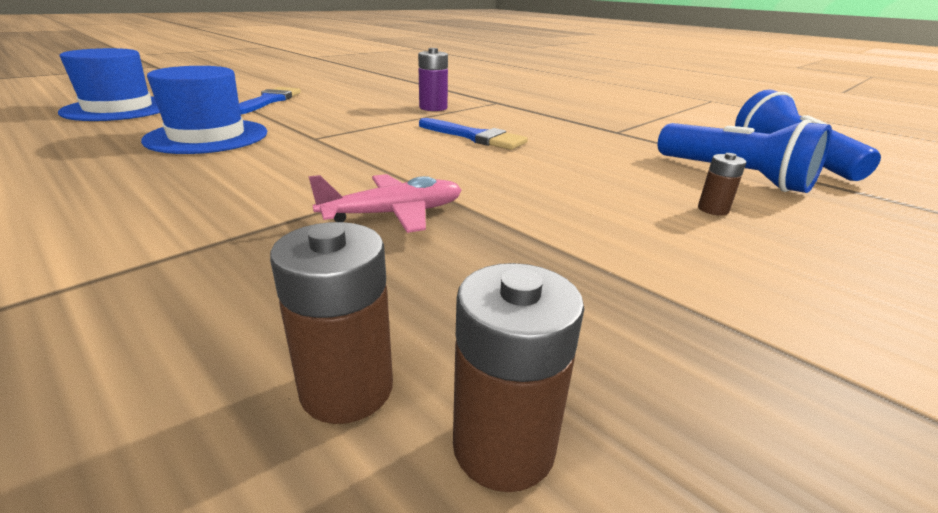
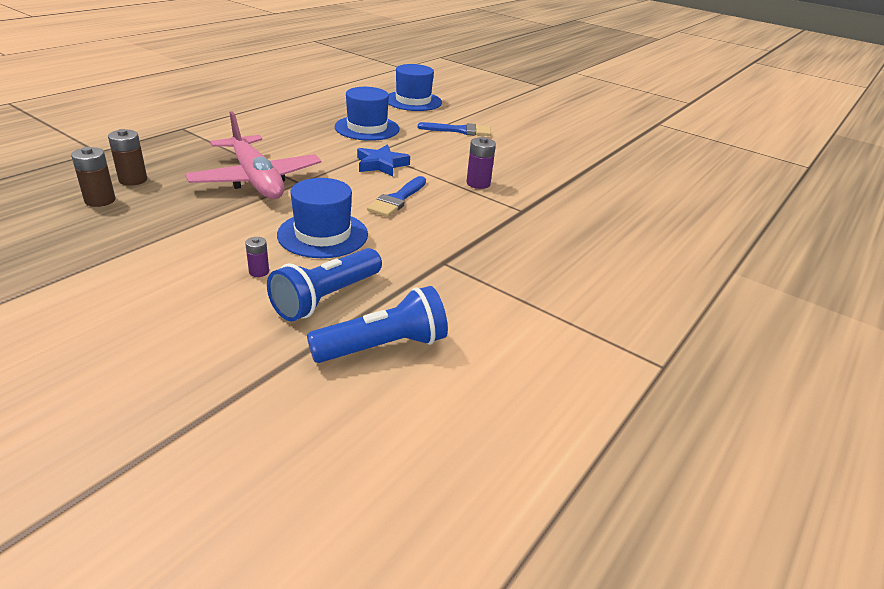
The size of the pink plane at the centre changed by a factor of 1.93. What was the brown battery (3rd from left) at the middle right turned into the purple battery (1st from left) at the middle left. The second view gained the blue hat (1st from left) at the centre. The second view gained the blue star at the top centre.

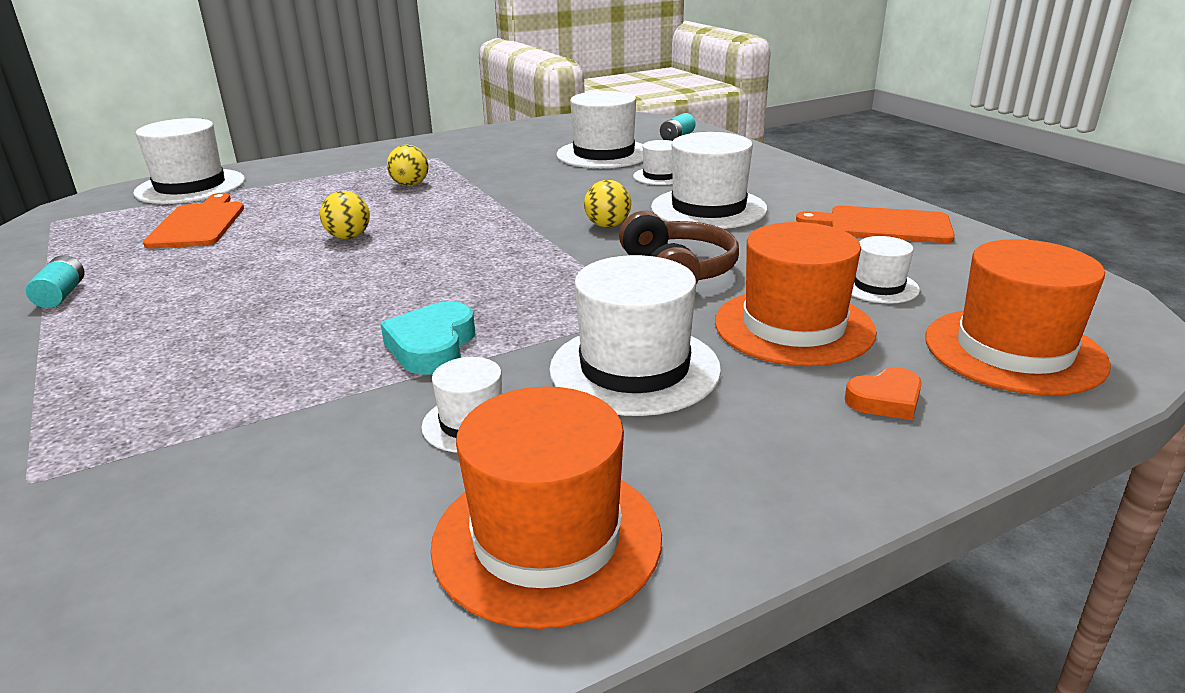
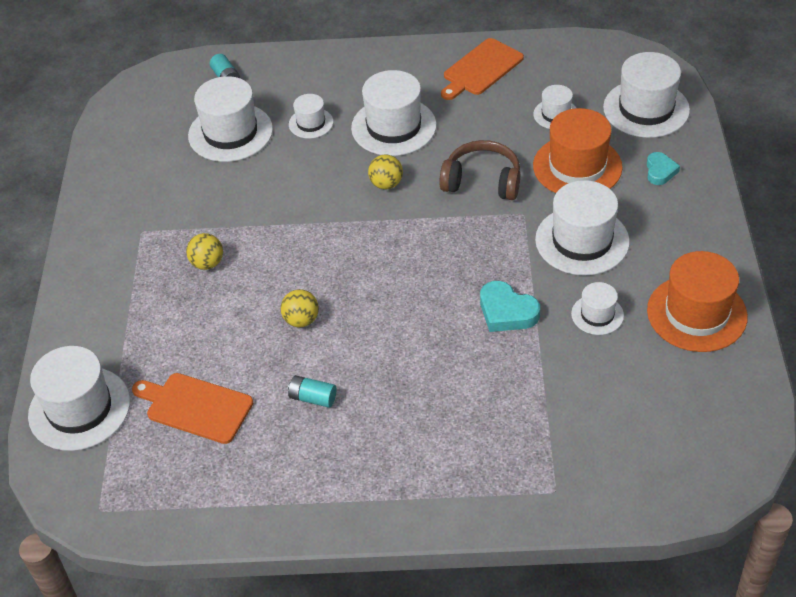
The turquoise battery (1st from left in the first image) ended up elsewhere, having gone from the middle left to the centre. What was the orange heart at the middle right turned into the turquoise heart (2nd from left) at the top right. What was the orange hat (3rd from left) at the middle right turned into the white hat (8th from left) at the top right.

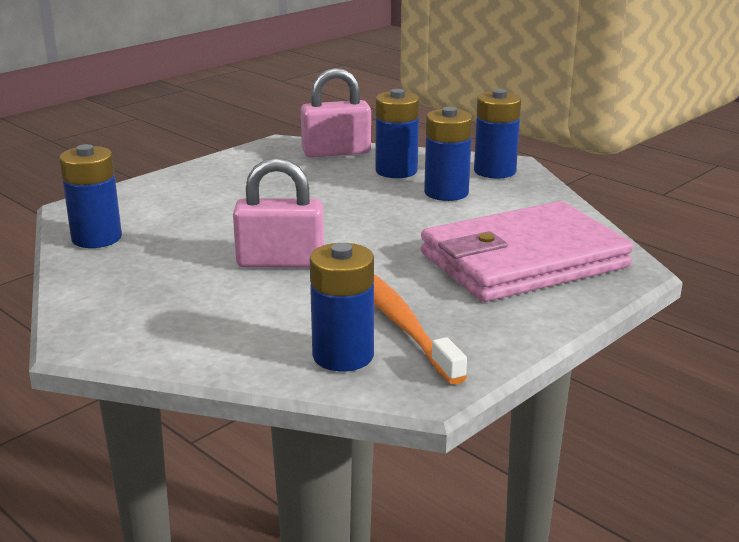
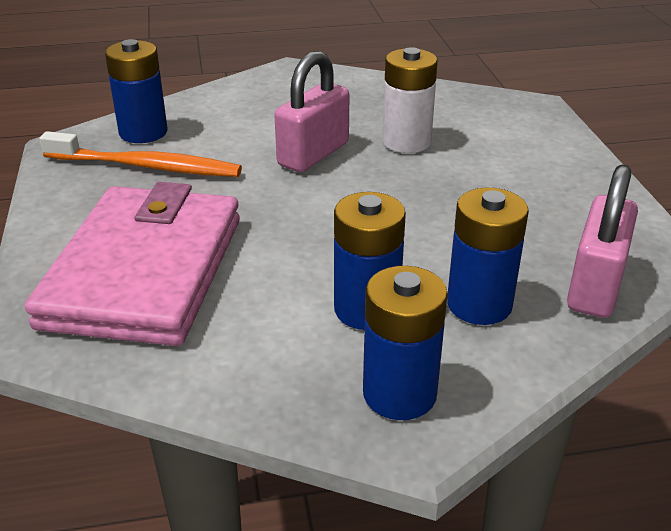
The second view lost the blue battery (1st from left) at the middle left. The second view gained the white battery at the top centre.

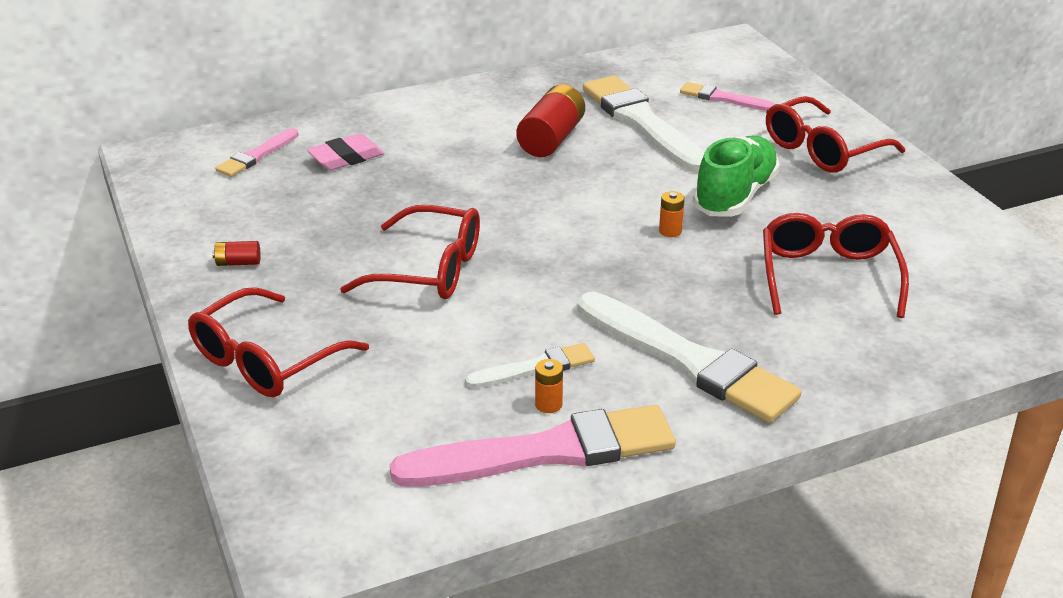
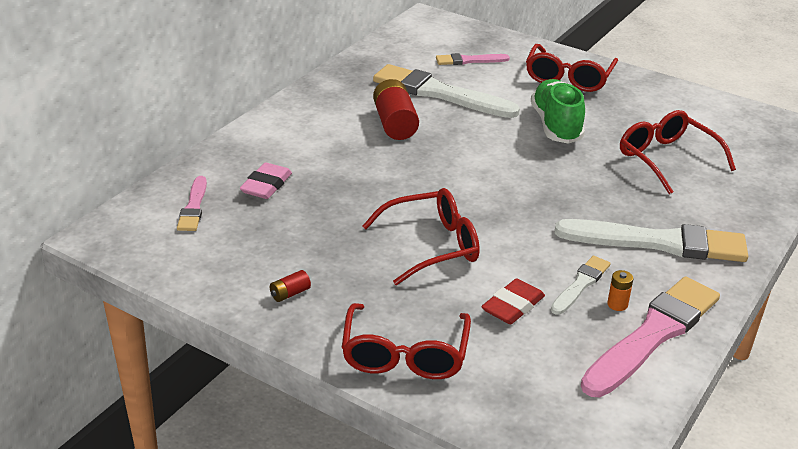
The second view lost the orange battery (2nd from left) at the centre. The second view gained the red eraser at the bottom centre.

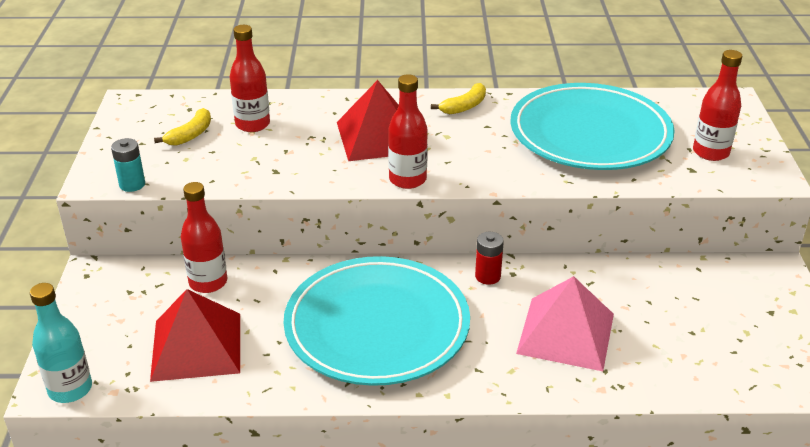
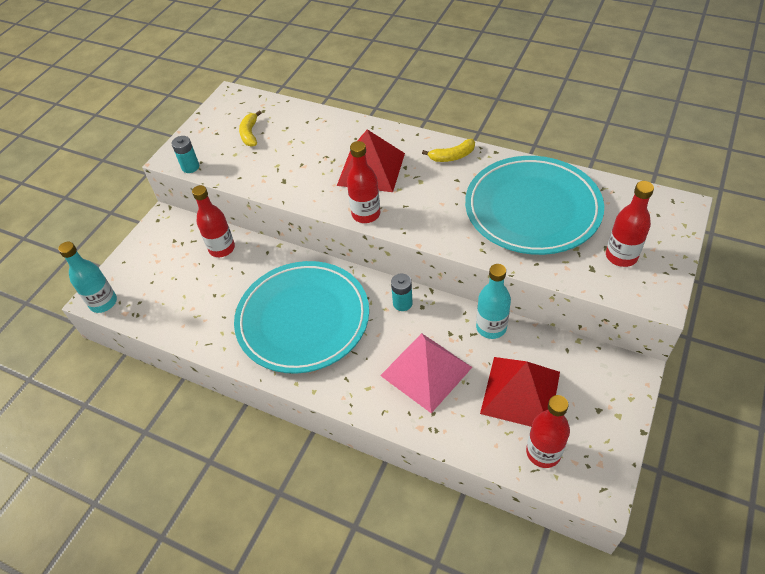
The red pyramid (1st from left in the first image) ended up elsewhere, having gone from the bottom left to the bottom right. The yellow banana (1st from left) at the top left ended up facing another way, 120 degrees clockwise from before. The red bottle (2nd from left in the first image) ended up elsewhere, having gone from the top left to the bottom right. What was the red battery at the centre turned into the turquoise battery (2nd from left) at the centre. The second view gained the turquoise bottle (2nd from left) at the centre.

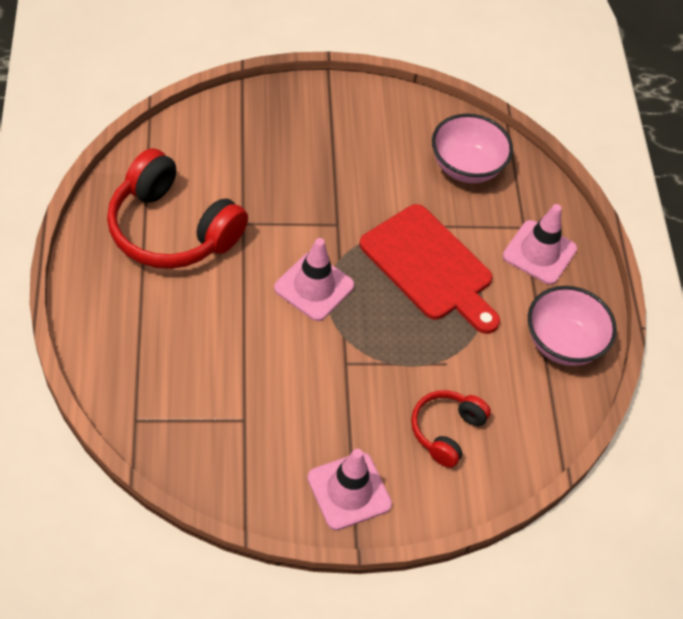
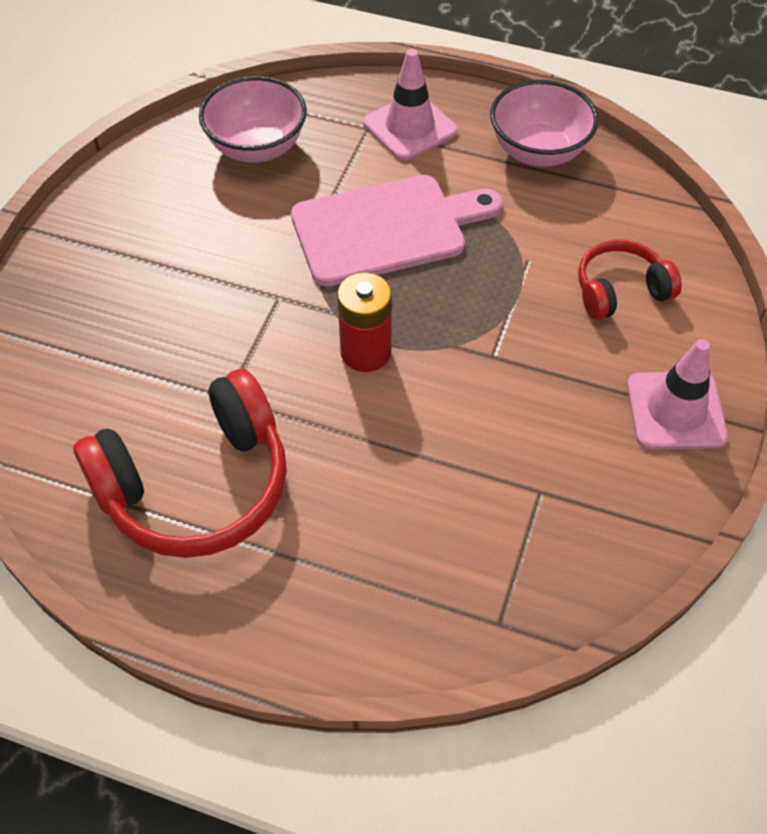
Where the pink traffic cone (1st from left) stood at the centre, the red battery came to stand at the centre. What was the red cutting board at the centre turned into the pink cutting board at the top centre. The red headphones (2nd from left) at the bottom centre ended up facing another way, 105 degrees clockwise from before.

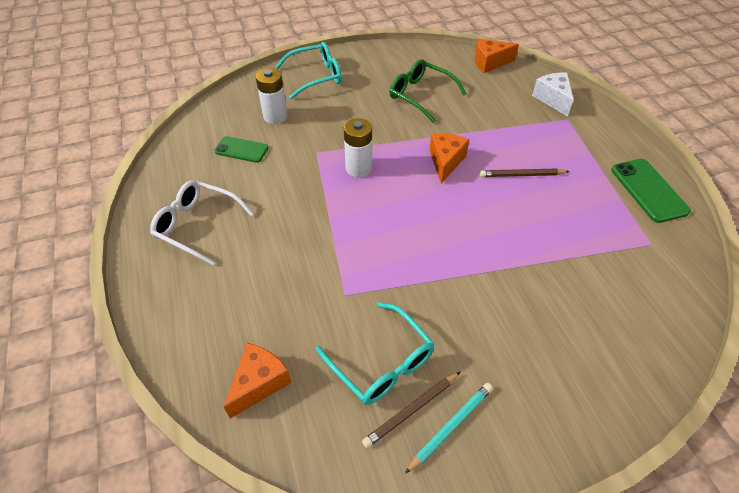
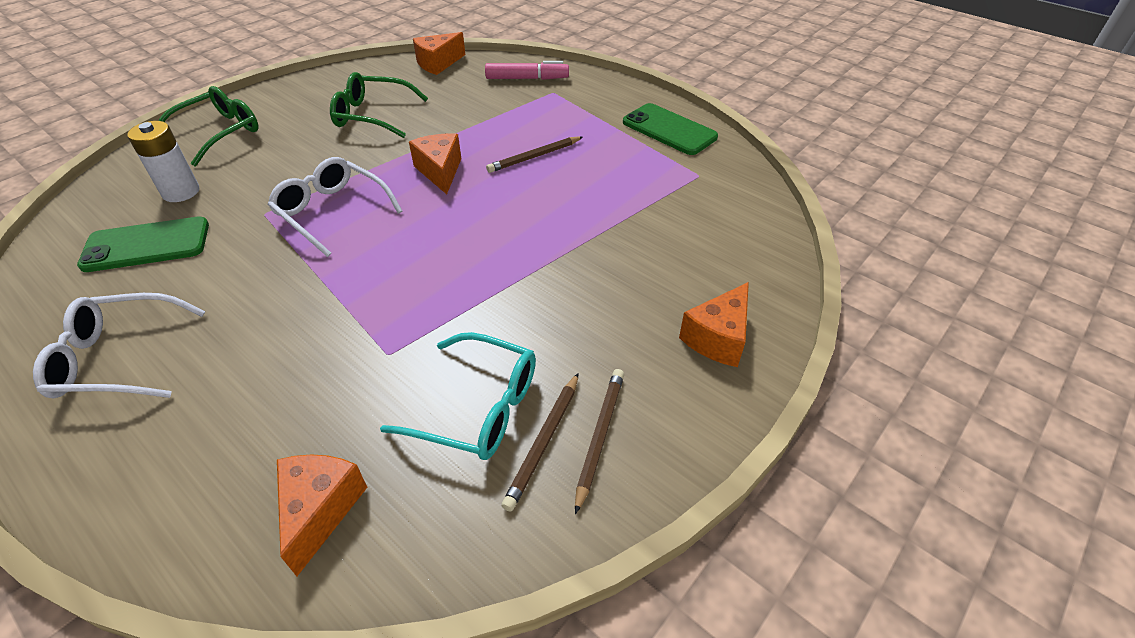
The size of the green phone (1st from left) at the top left changed by a factor of 1.50. What was the turquoise glasses (1st from left) at the top centre turned into the green glasses (1st from left) at the top left. Where the white battery (2nd from left) stood at the top centre, the white glasses (2nd from left) came to stand at the top left. What was the turquoise pencil at the bottom centre turned into the brown pencil (3rd from left) at the bottom centre. Where the white cheese stood at the top right, the pink marker came to stand at the top centre. The second view gained the orange cheese (4th from left) at the centre.

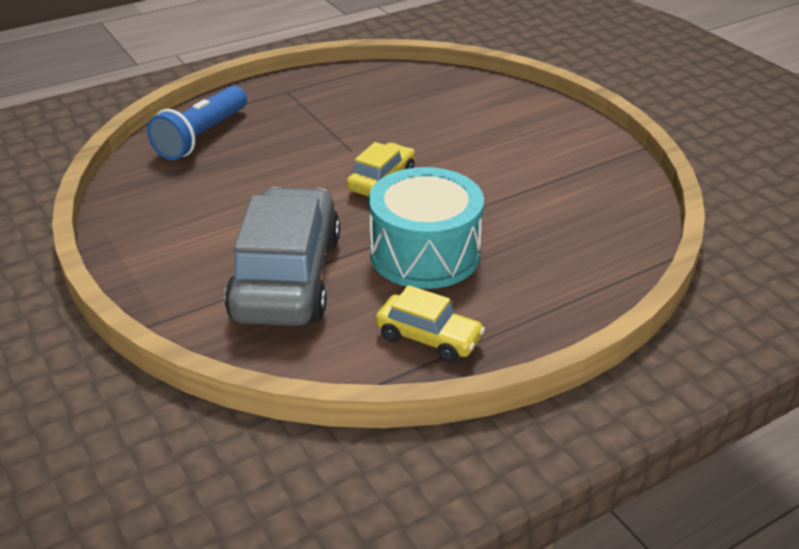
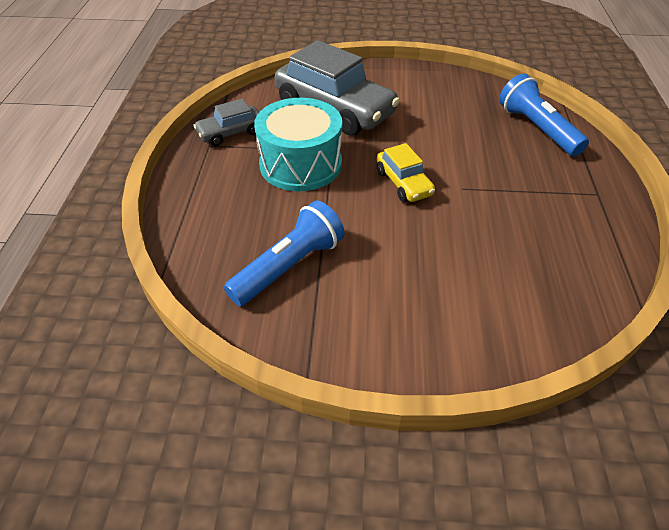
What was the yellow car (2nd from left) at the centre turned into the grey car (1st from left) at the top centre. The second view gained the blue flashlight (1st from left) at the centre.

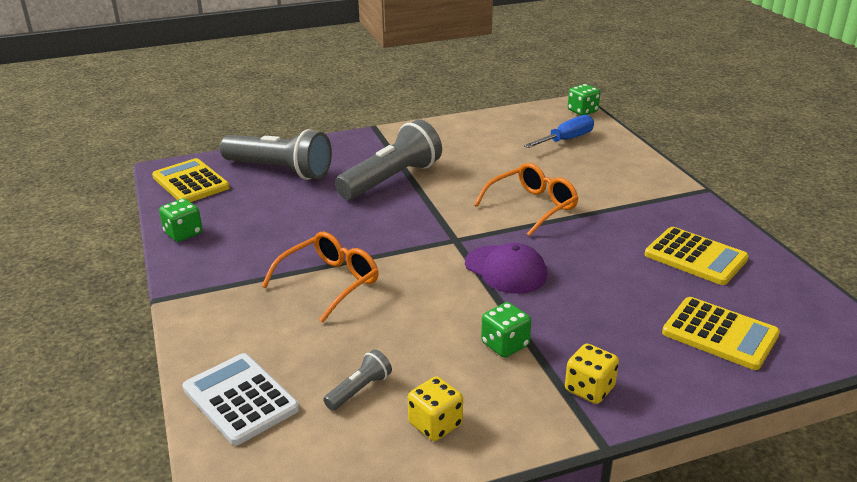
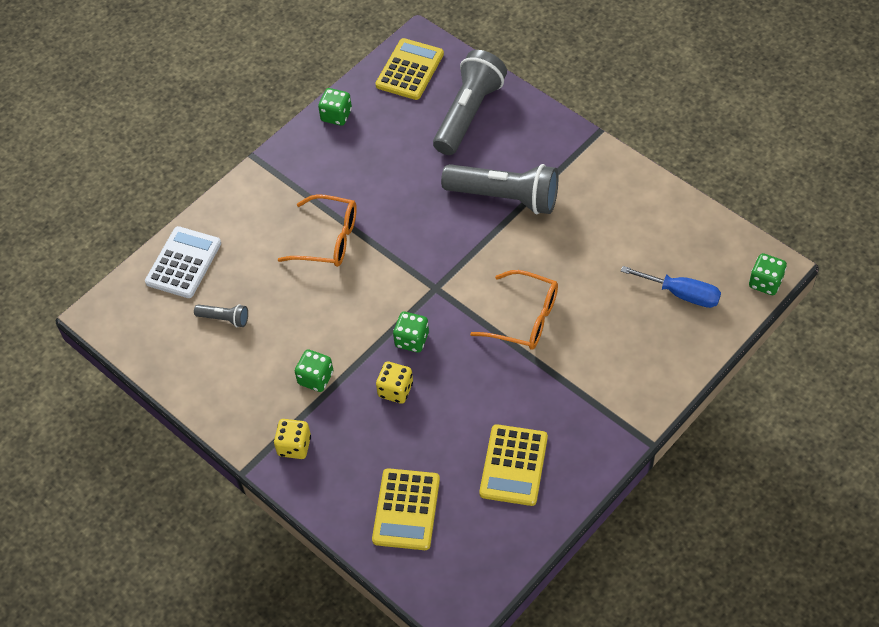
The grey flashlight (1st from left in the first image) at the top left ended up facing another way, 150 degrees counterclockwise from before. The yellow dice (1st from left in the first image) ended up elsewhere, having gone from the bottom centre to the centre. Where the purple cap stood at the centre, the green dice (3rd from left) came to stand at the centre.

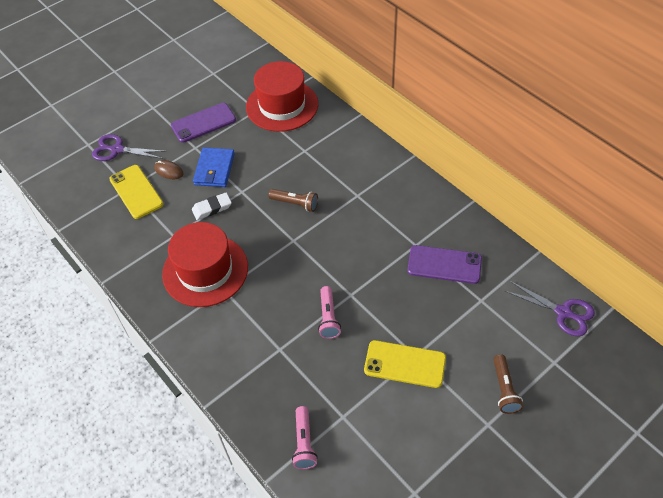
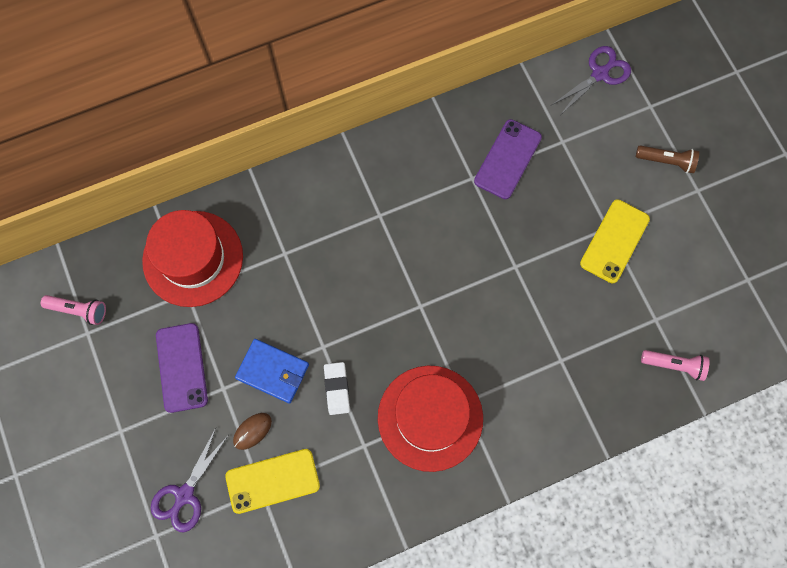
The second view lost the brown flashlight (1st from left) at the centre. The pink flashlight (2nd from left in the first image) ended up elsewhere, having gone from the centre to the middle left.

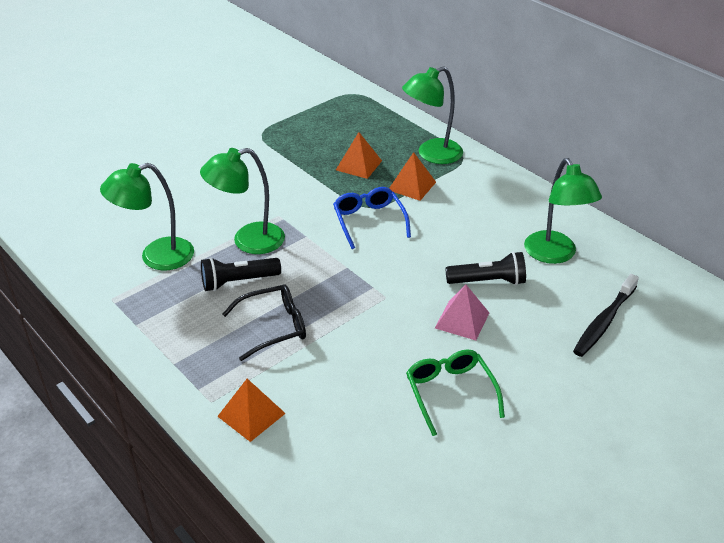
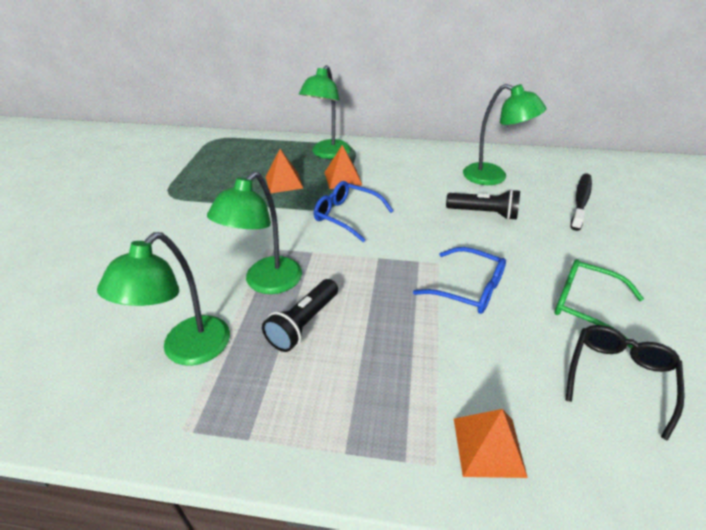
The black glasses ended up elsewhere, having gone from the centre to the bottom right. The second view lost the pink pyramid at the centre. The black flashlight (2nd from left) at the middle right ended up facing another way, 60 degrees clockwise from before. The black toothbrush at the middle right ended up facing another way, 150 degrees counterclockwise from before. The second view gained the blue glasses (2nd from left) at the centre.

